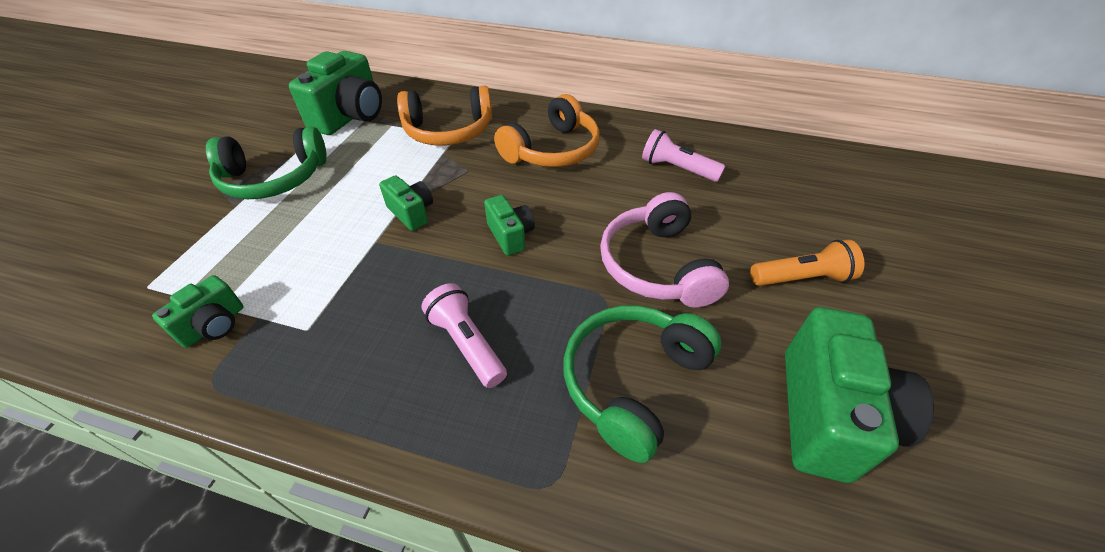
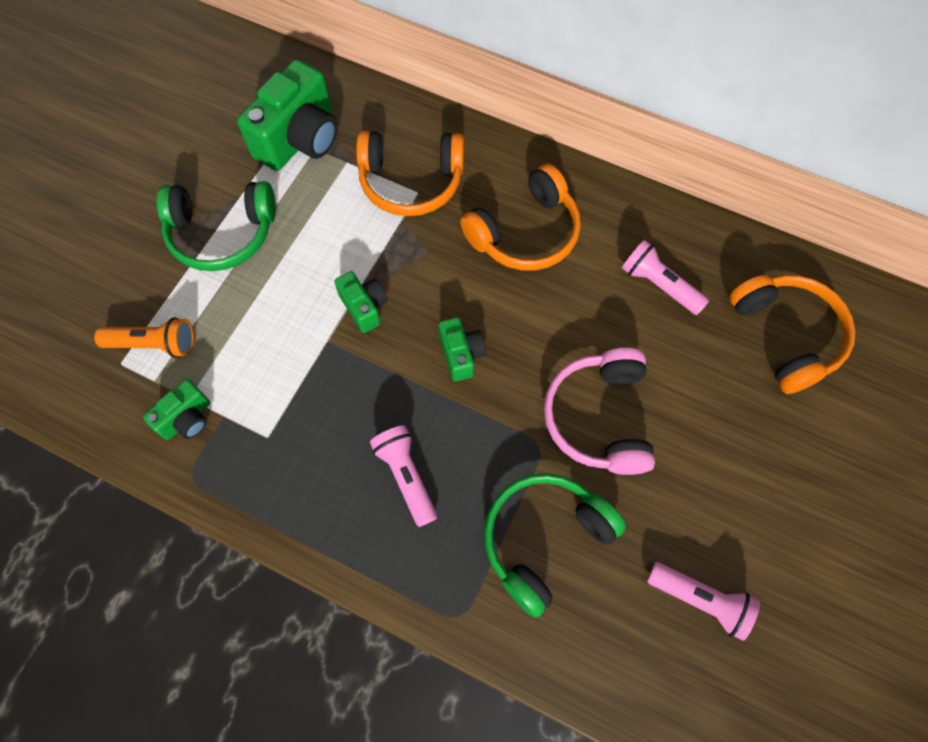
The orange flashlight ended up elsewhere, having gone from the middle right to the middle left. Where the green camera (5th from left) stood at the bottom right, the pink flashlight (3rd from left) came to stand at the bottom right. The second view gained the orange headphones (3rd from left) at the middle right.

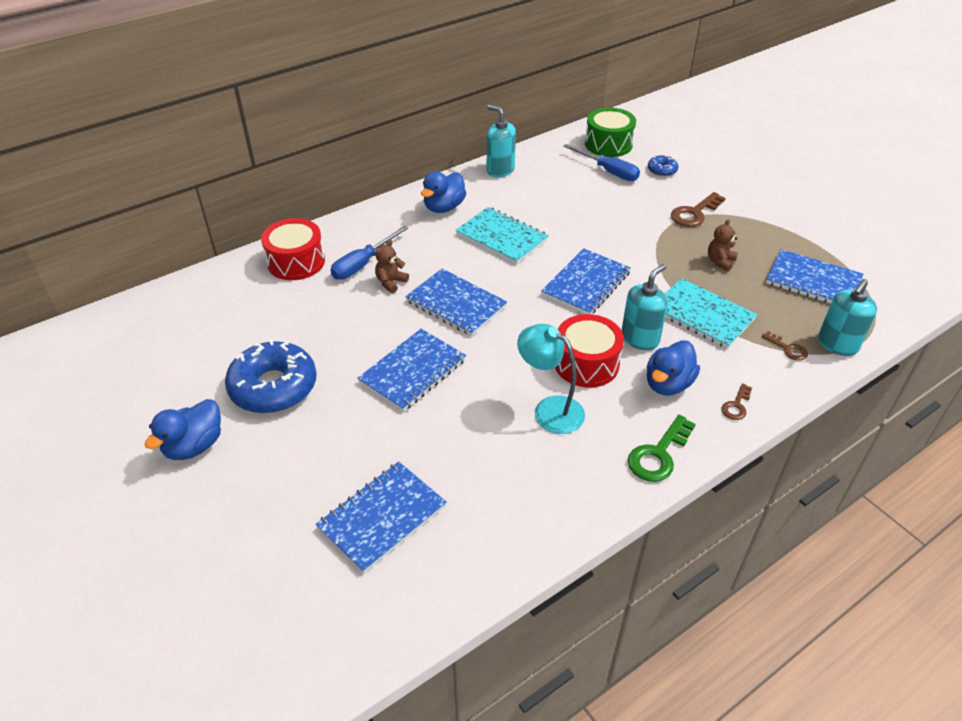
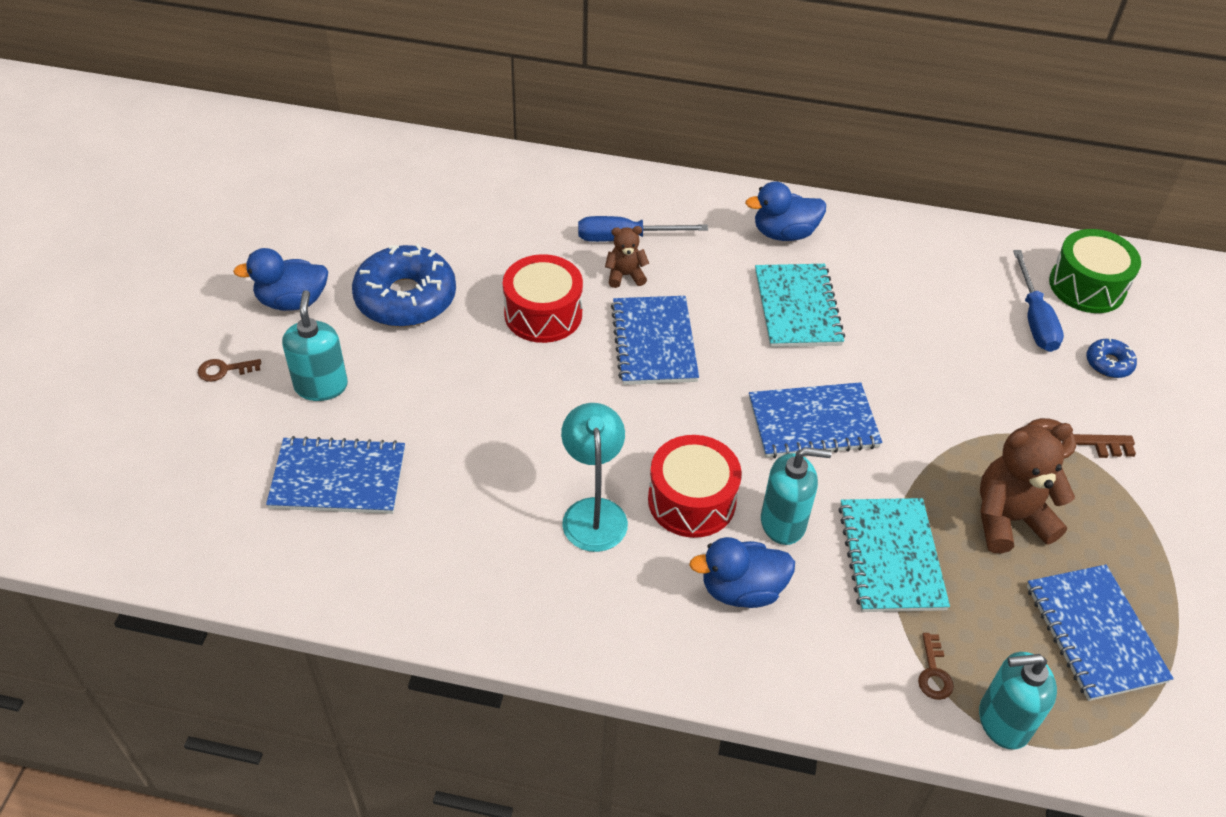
The red drum (1st from left) ended up elsewhere, having gone from the middle left to the centre. The second view lost the blue notebook (2nd from left) at the centre. The turquoise soap dispenser (1st from left) ended up elsewhere, having gone from the top centre to the middle left. The second view lost the green key at the middle right. The size of the brown teddy bear (2nd from left) at the middle right changed by a factor of 1.87. The brown key (2nd from left in the first image) ended up elsewhere, having gone from the middle right to the middle left.

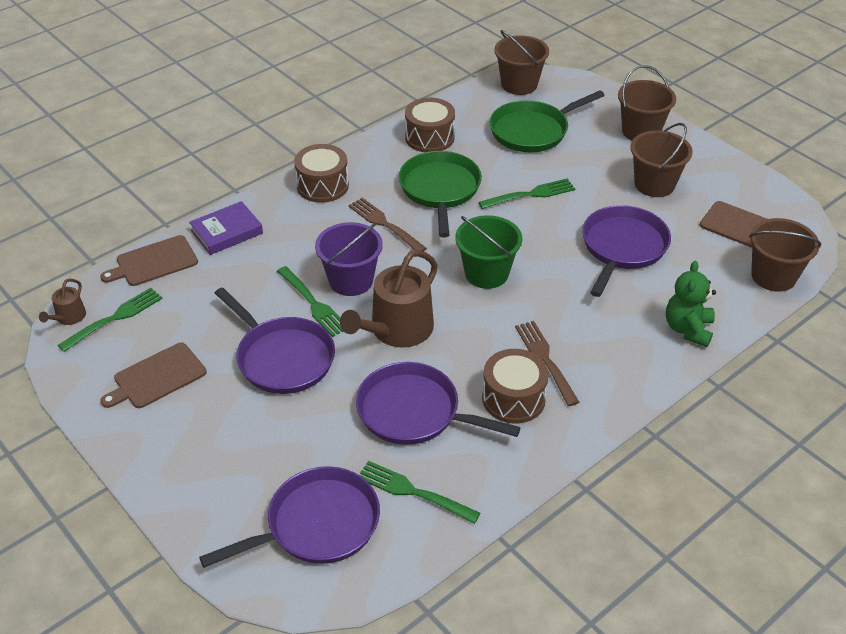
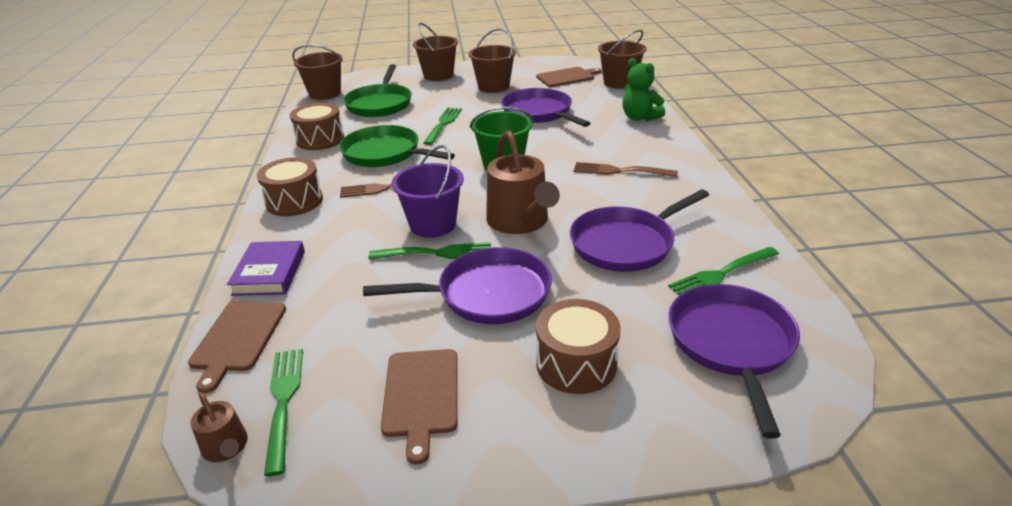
The brown drum (3rd from left) ended up elsewhere, having gone from the centre to the bottom centre.

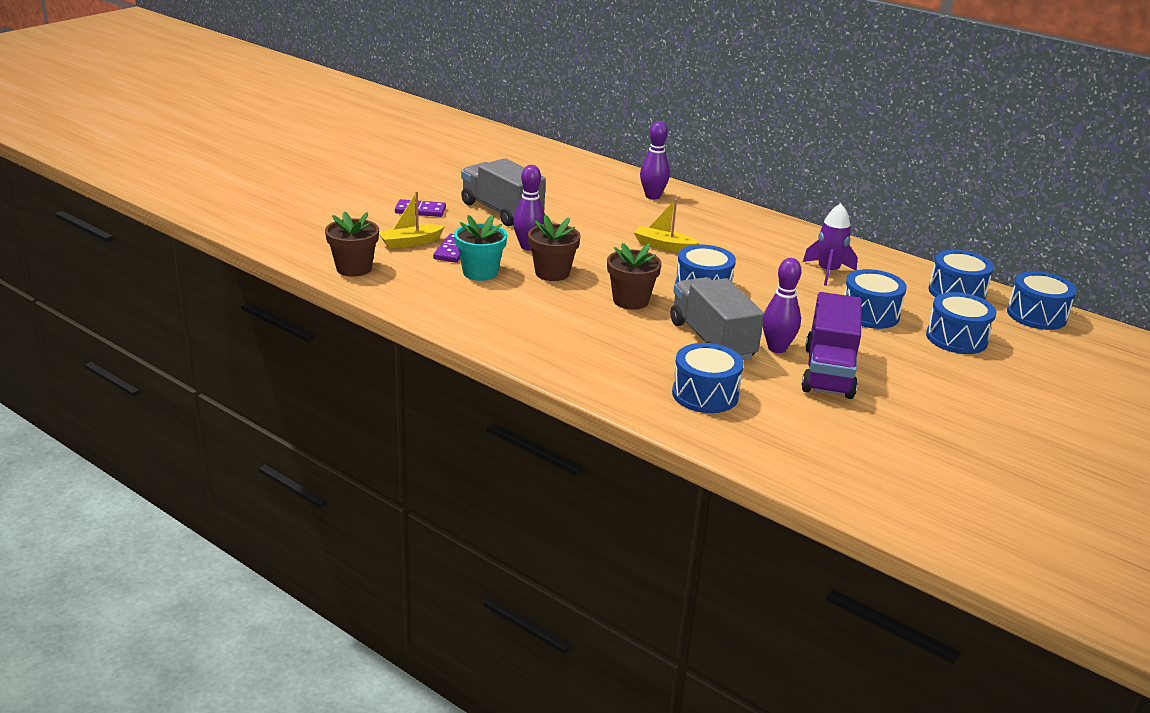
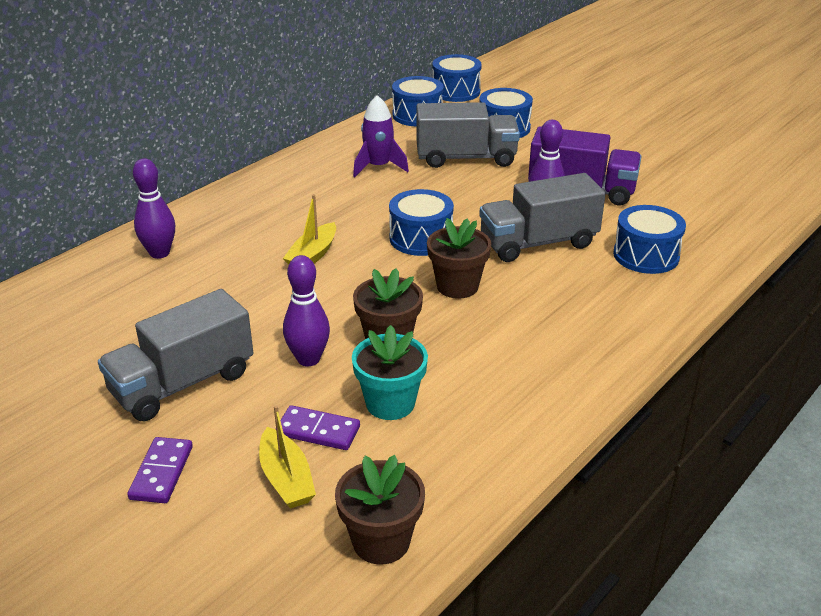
Where the blue drum (3rd from left) stood at the middle right, the grey truck (2nd from left) came to stand at the top centre.

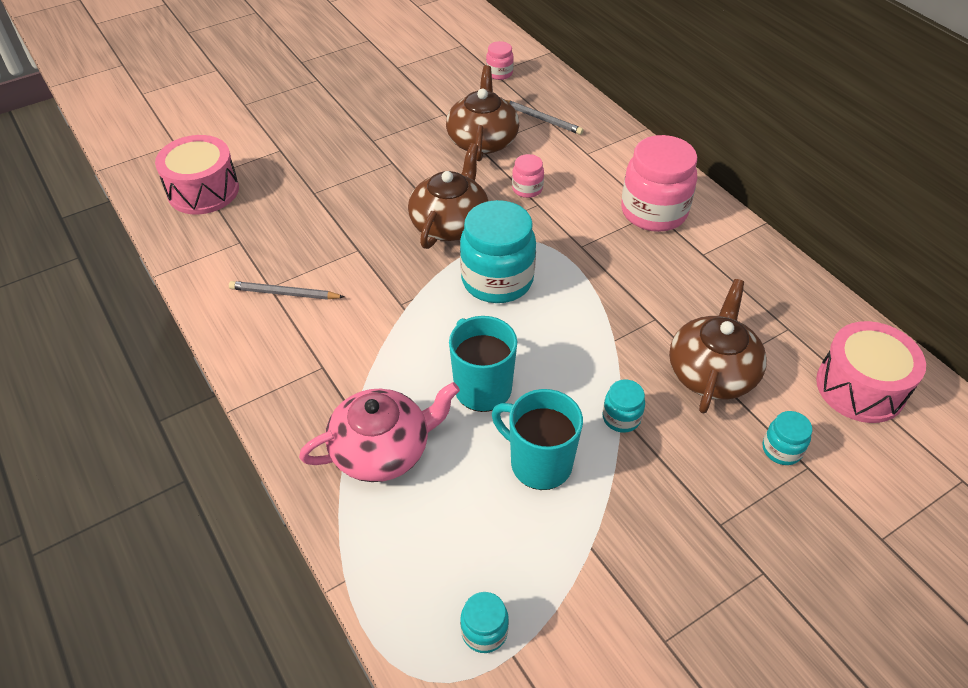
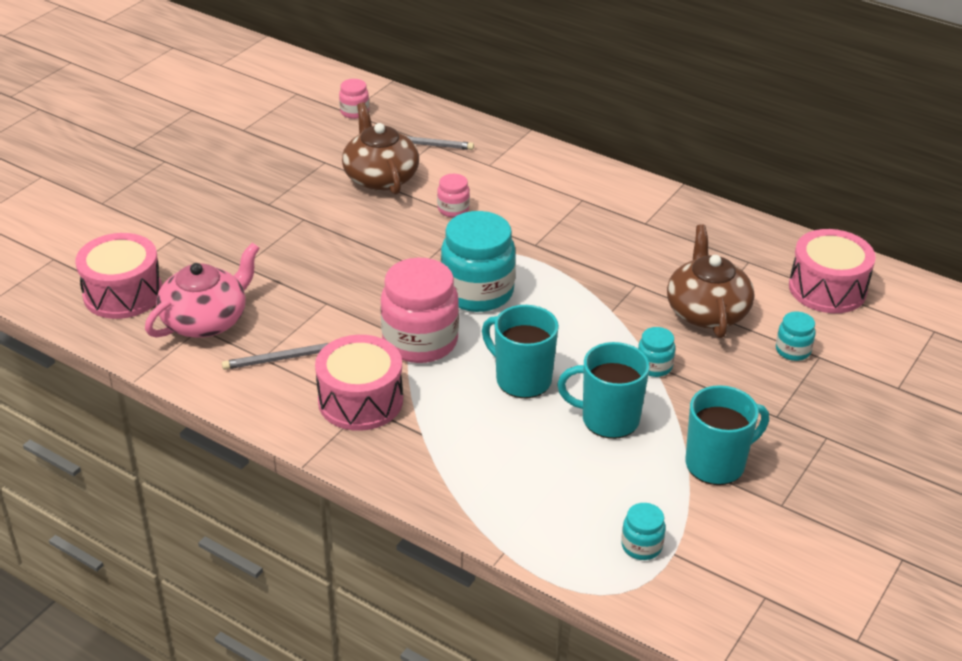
The pink teapot ended up elsewhere, having gone from the centre to the middle left. The second view lost the brown teapot (1st from left) at the top centre. The pink jar (3rd from left in the first image) ended up elsewhere, having gone from the top right to the centre. The second view gained the pink drum (2nd from left) at the centre. The second view gained the turquoise mug (3rd from left) at the middle right.

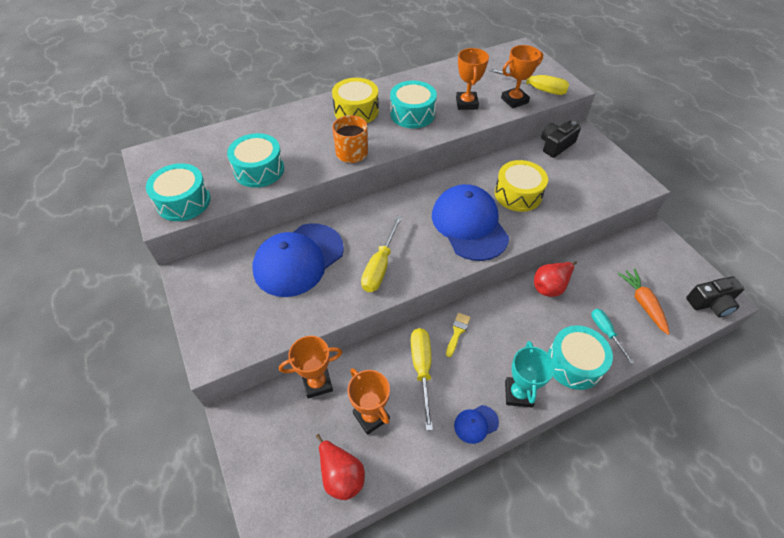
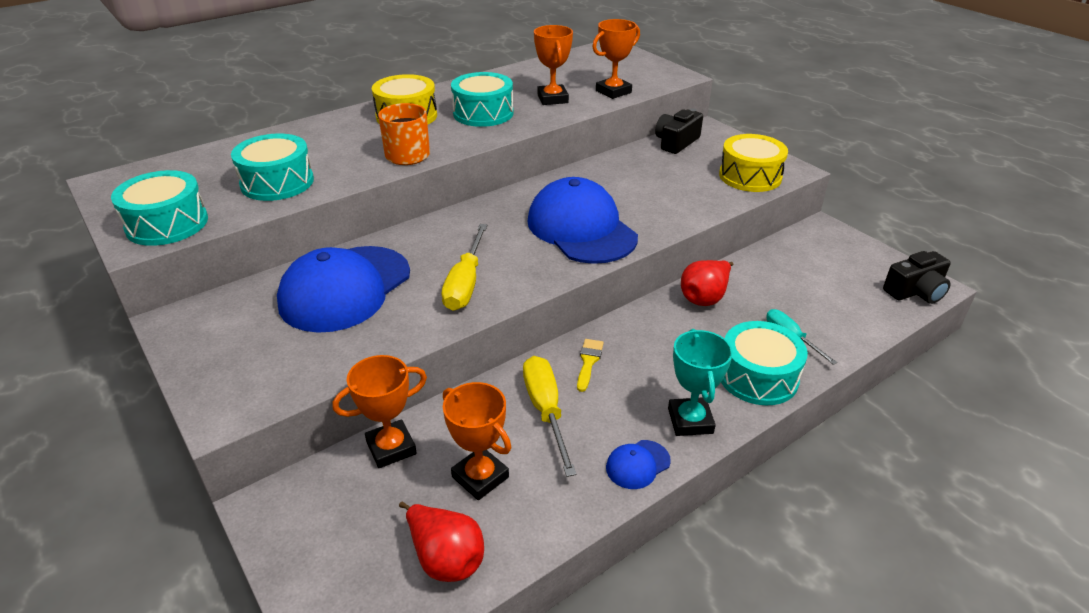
The second view lost the yellow screwdriver (3rd from left) at the top right. The yellow drum (2nd from left) ended up elsewhere, having gone from the centre to the top right. The second view lost the orange carrot at the middle right.

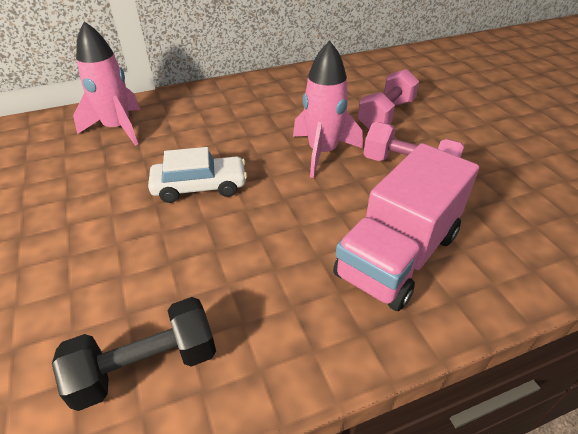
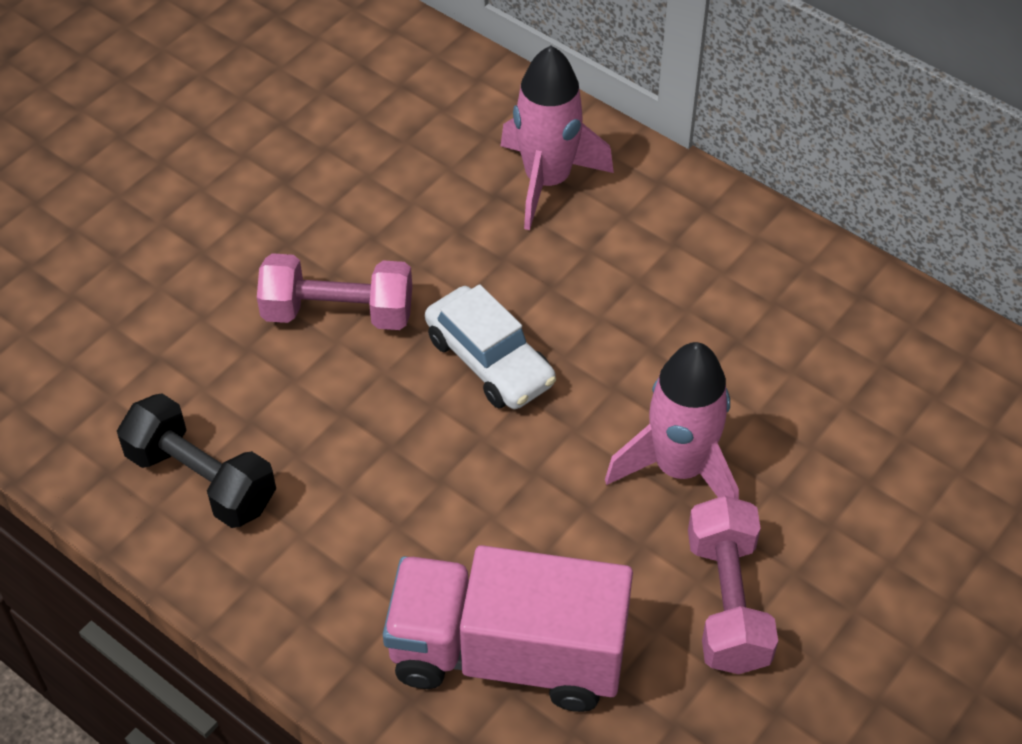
The pink dumbbell (1st from left) ended up elsewhere, having gone from the top right to the middle left.

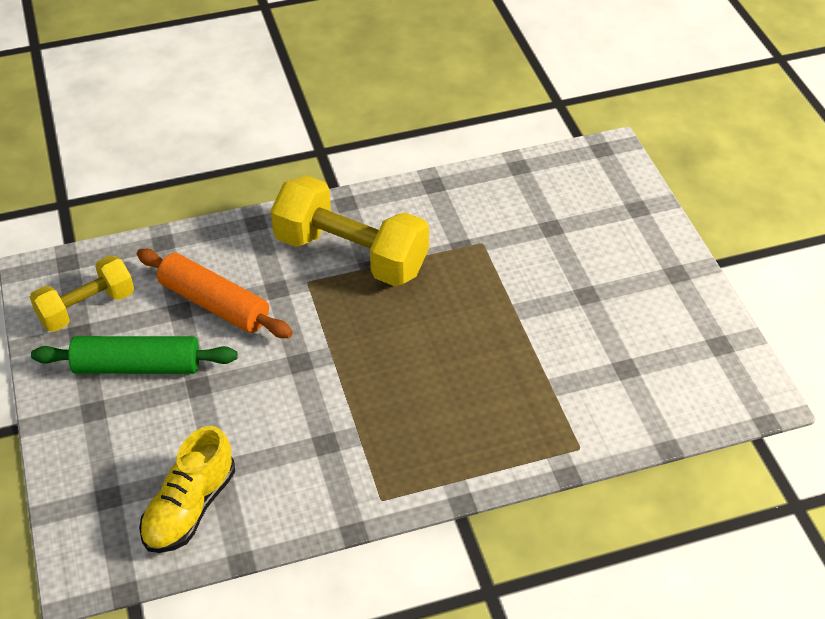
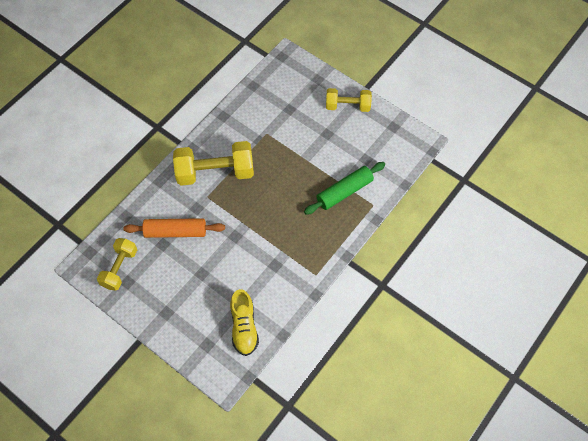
The green rolling pin ended up elsewhere, having gone from the middle left to the centre. The second view gained the yellow dumbbell (3rd from left) at the top centre.

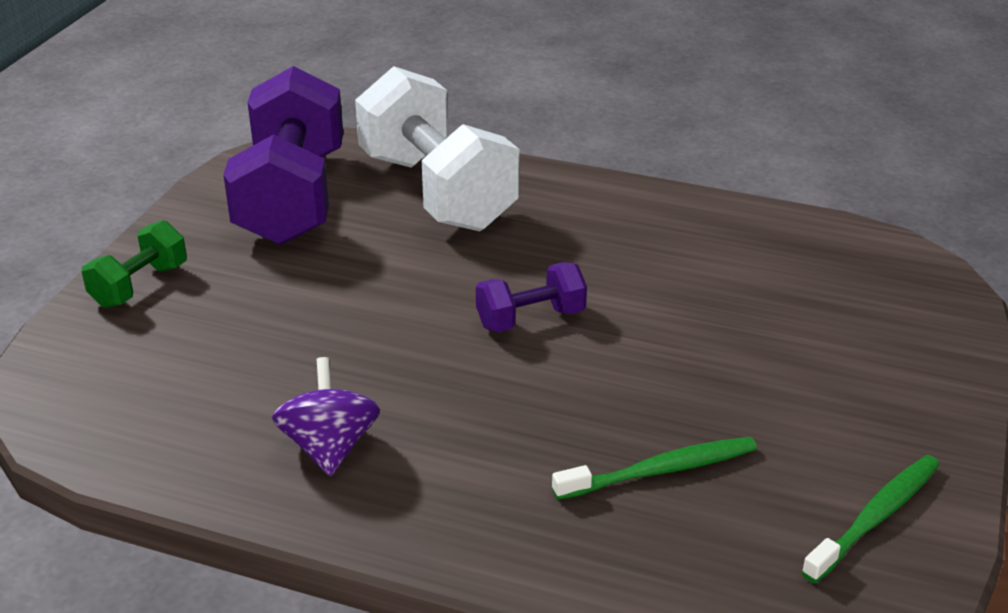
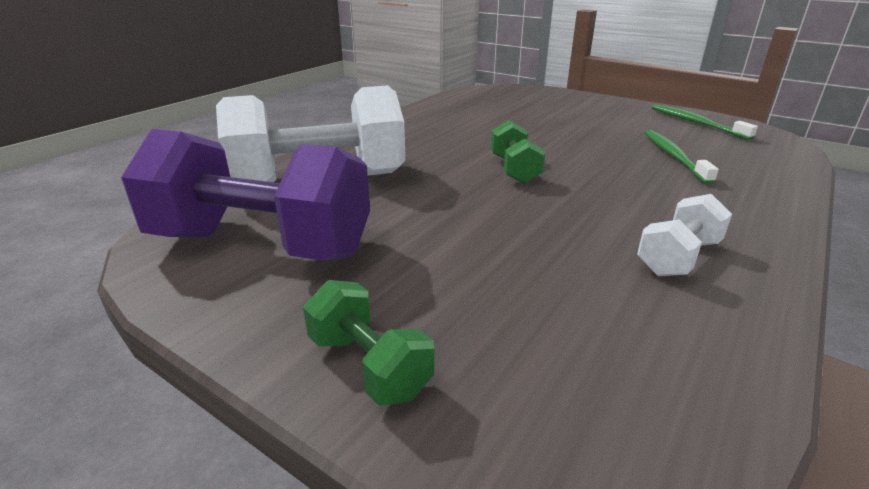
Where the purple spinning top stood at the bottom left, the white dumbbell (2nd from left) came to stand at the middle right. What was the purple dumbbell (2nd from left) at the centre turned into the green dumbbell (2nd from left) at the top centre.

